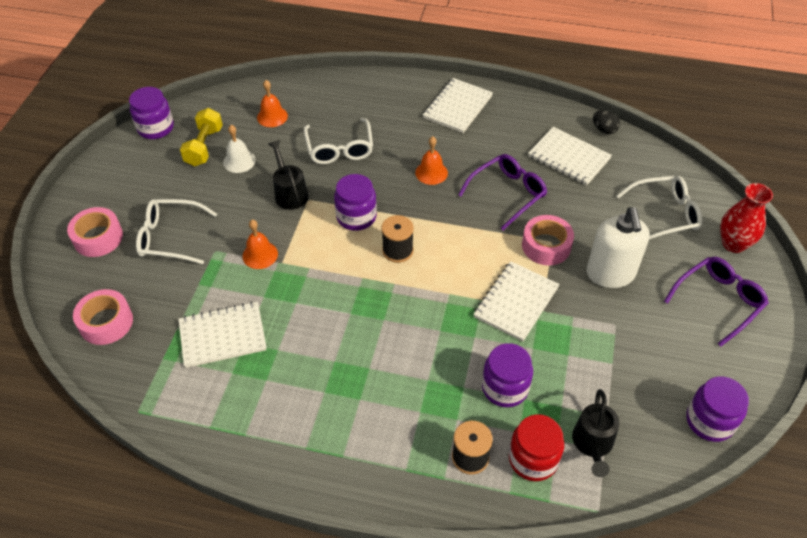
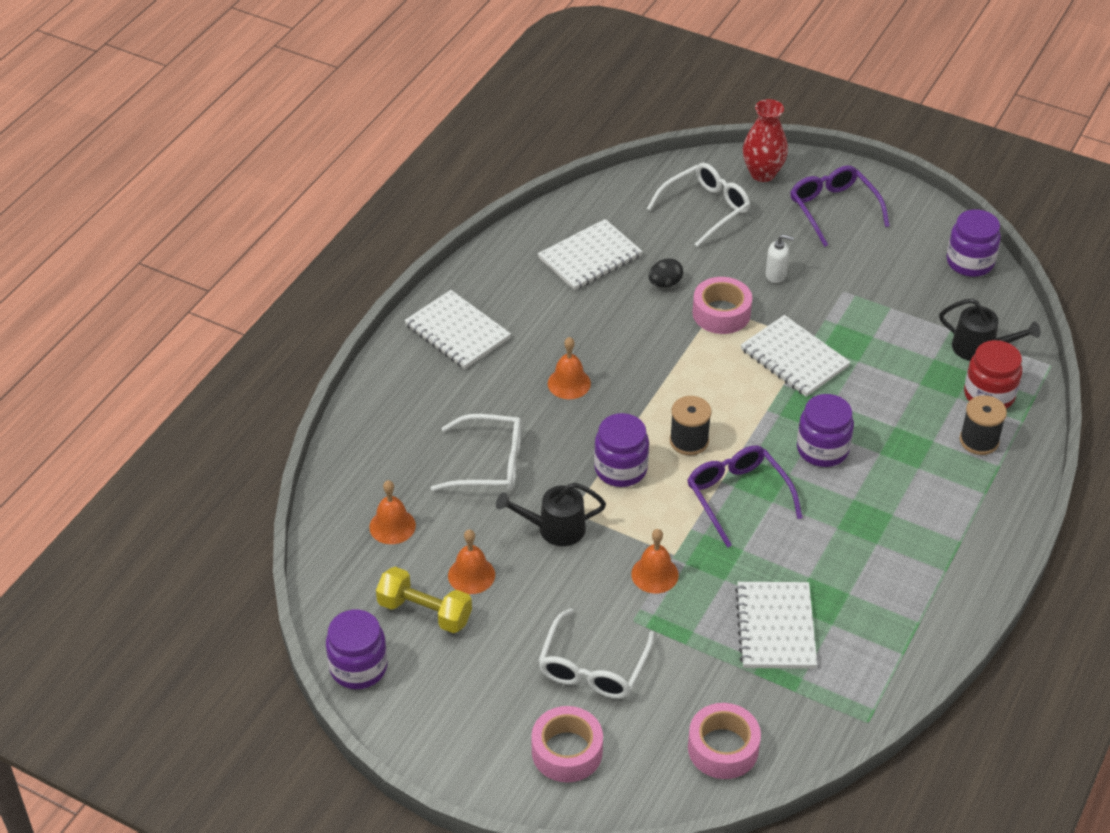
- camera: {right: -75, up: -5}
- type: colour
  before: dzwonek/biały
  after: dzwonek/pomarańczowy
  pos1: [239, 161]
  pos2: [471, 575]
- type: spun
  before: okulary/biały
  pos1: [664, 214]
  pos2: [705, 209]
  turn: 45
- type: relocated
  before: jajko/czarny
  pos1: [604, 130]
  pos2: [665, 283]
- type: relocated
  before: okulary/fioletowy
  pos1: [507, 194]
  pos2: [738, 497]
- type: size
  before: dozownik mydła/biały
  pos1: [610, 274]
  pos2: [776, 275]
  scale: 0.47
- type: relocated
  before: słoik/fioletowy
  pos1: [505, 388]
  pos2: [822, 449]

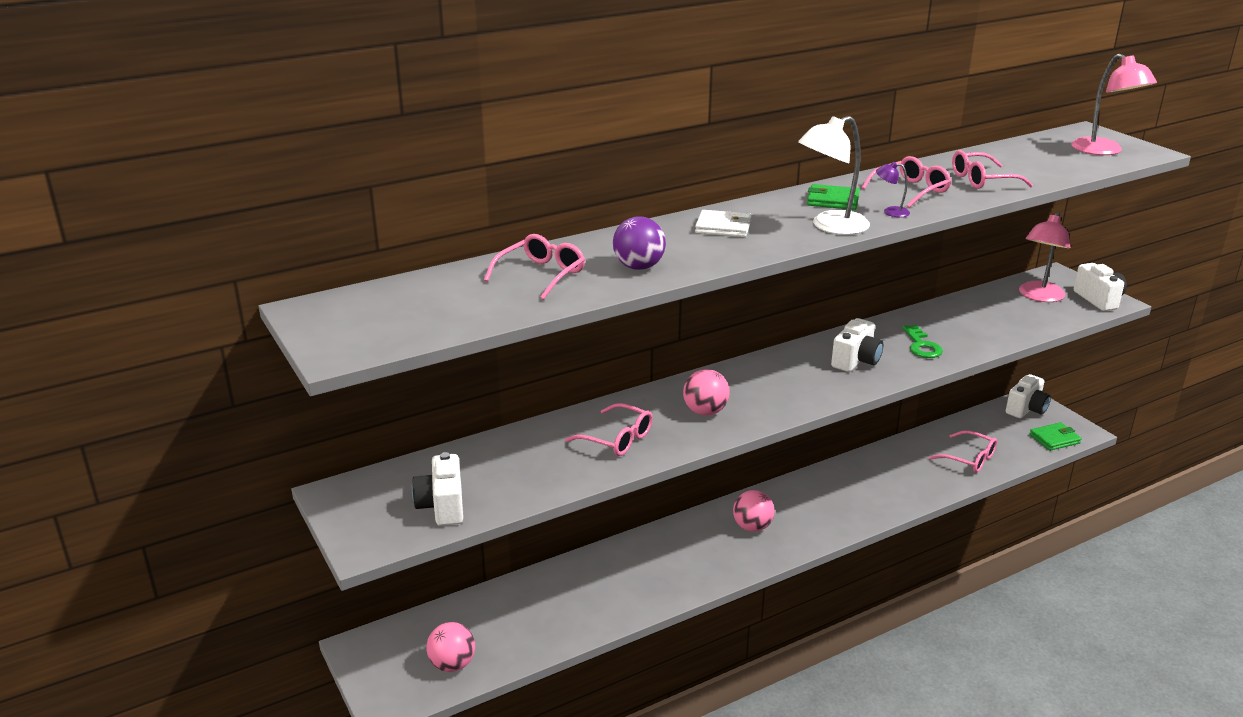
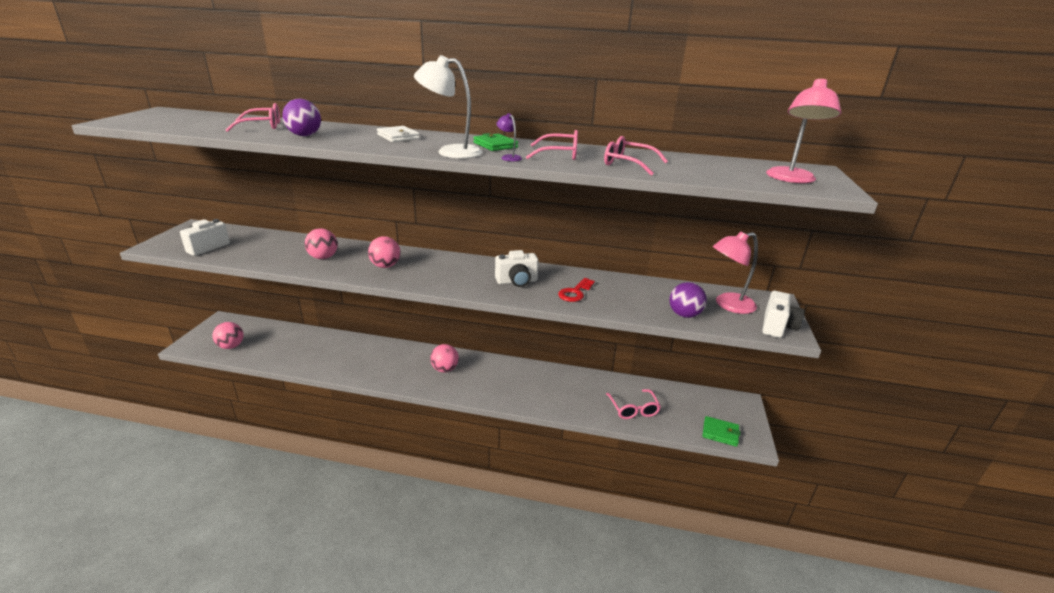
- camera: {right: 40, up: 0}
- type: exchanged
  before: okulary/różowy
  after: piłka/różowy
  pos1: [617, 439]
  pos2: [323, 257]
- type: colour
  before: klucz/zielony
  after: klucz/czerwony
  pos1: [921, 346]
  pos2: [575, 292]
- type: appeared
  after: piłka/fioletowy
  pos2: [684, 315]
- type: missing
  before: aparat fotograficzny/biały
  pos1: [1026, 409]

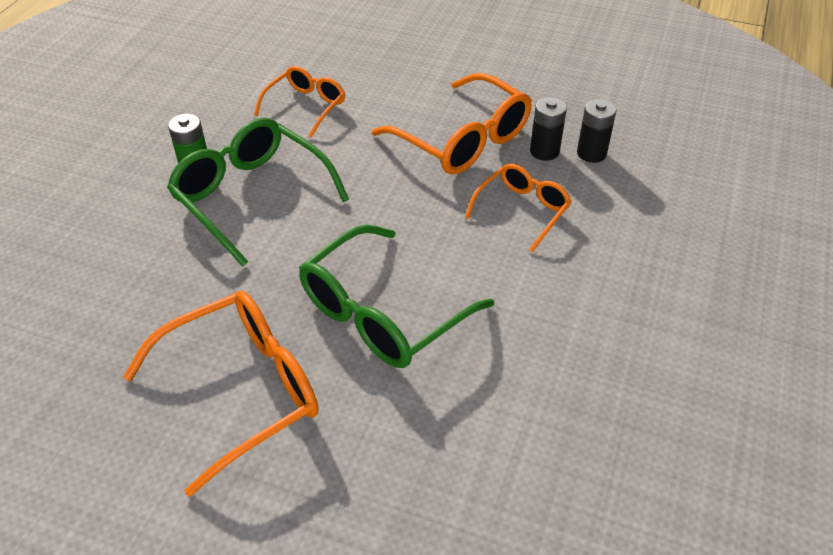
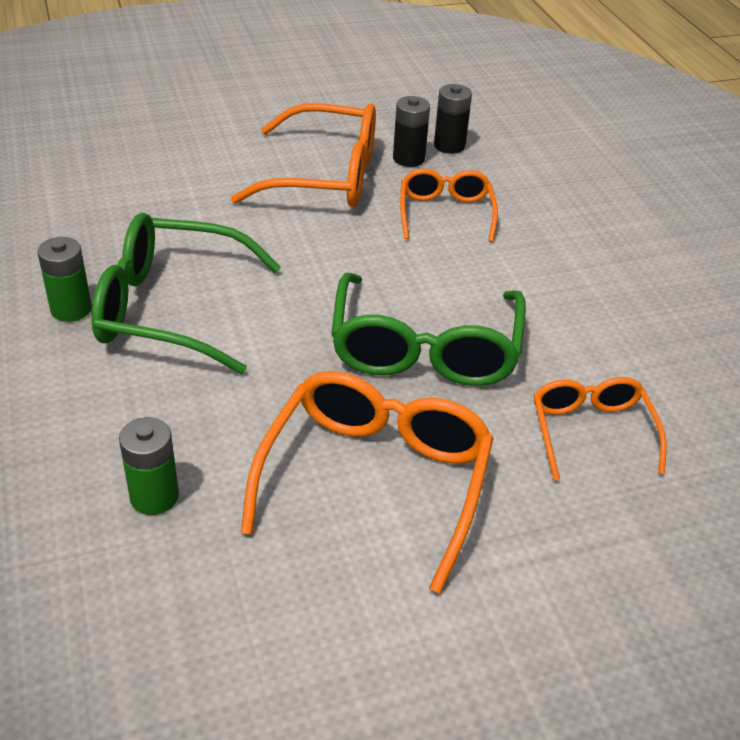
- camera: {right: -40, up: -5}
- type: appeared
  after: bateria/zielony
  pos2: [154, 497]
- type: relocated
  before: okulary/pomarańczowy
  pos1: [306, 106]
  pos2: [591, 431]

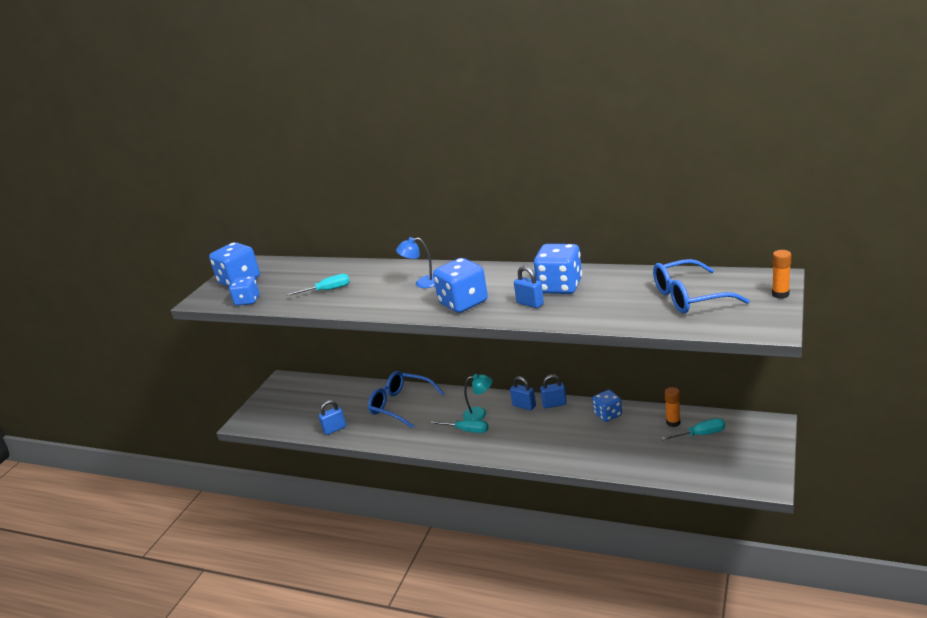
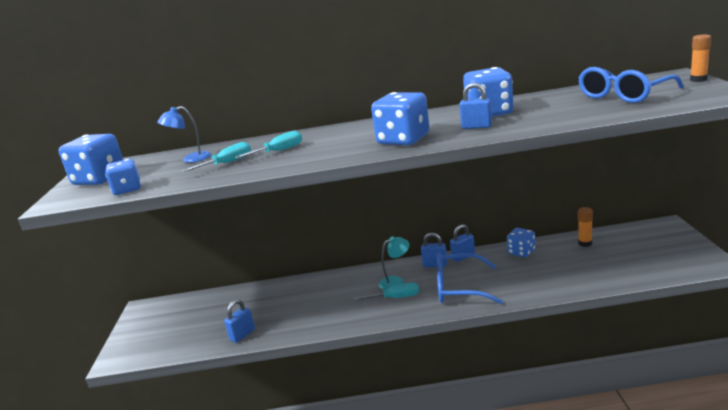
- camera: {right: -25, up: -5}
- type: relocated
  before: lampka/niebieski
  pos1: [422, 283]
  pos2: [190, 159]
- type: relocated
  before: śrubokręt/turkusowy
  pos1: [700, 434]
  pos2: [278, 151]
- type: relocated
  before: okulary/niebieski
  pos1: [401, 405]
  pos2: [459, 288]

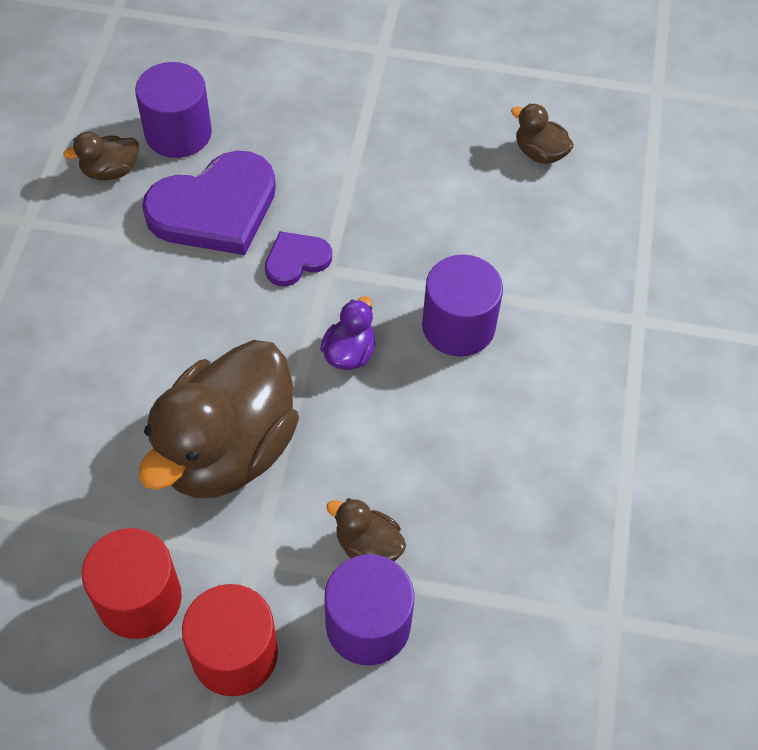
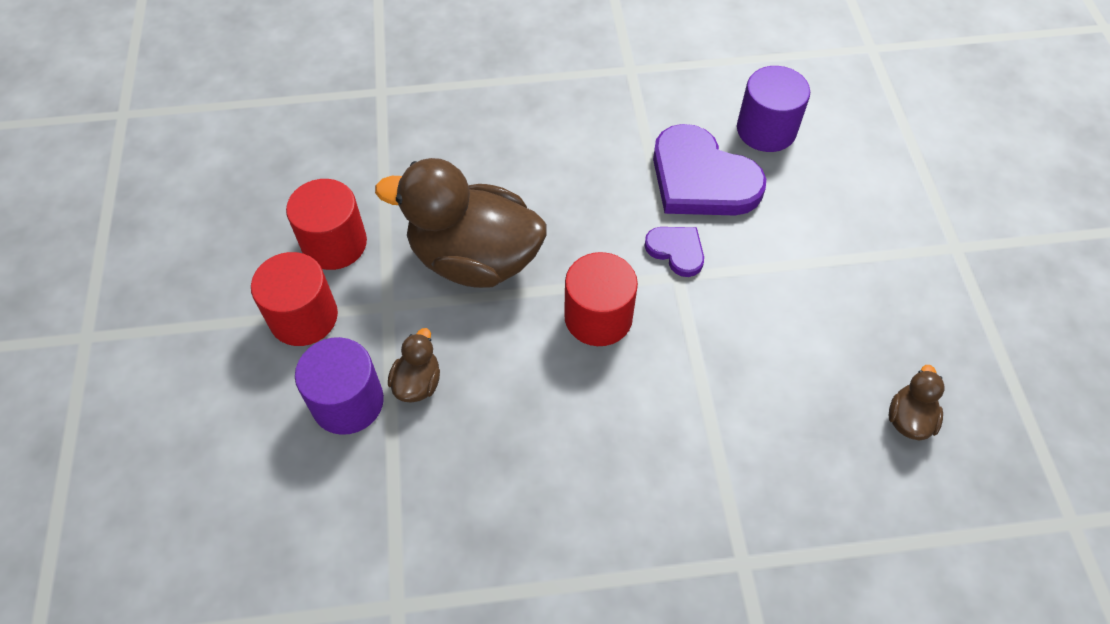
- camera: {right: 75, up: 0}
- type: exchanged
  before: kaczka/fioletowy
  after: walec/czerwony
  pos1: [349, 353]
  pos2: [598, 317]
- type: missing
  before: kaczka/brązowy
  pos1: [110, 171]
- type: missing
  before: walec/fioletowy
  pos1: [458, 326]

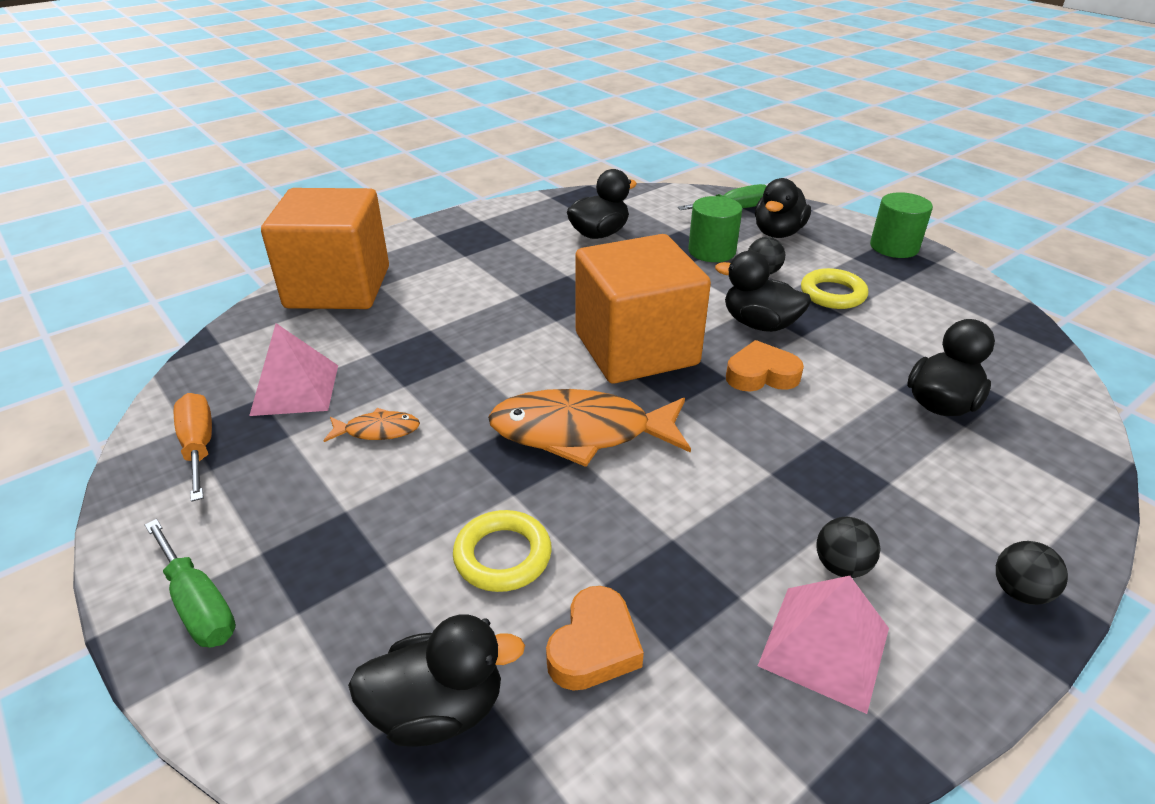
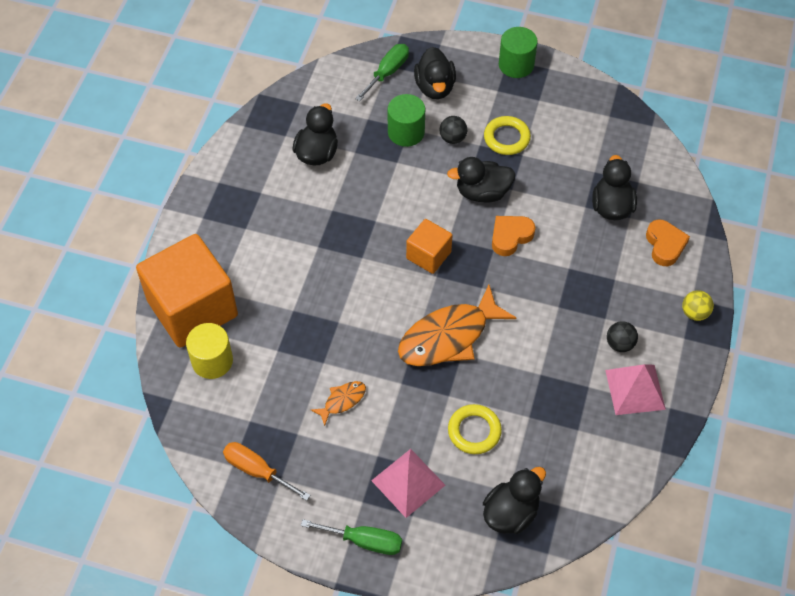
- camera: {right: -35, up: 20}
- type: appeared
  after: walec/żółty
  pos2: [212, 361]
- type: relocated
  before: piramida/różowy
  pos1: [295, 389]
  pos2: [408, 482]
- type: size
  before: sześcian/pomarańczowy
  pos1: [636, 349]
  pos2: [428, 255]
  scale: 0.5
- type: relocated
  before: serce/pomarańczowy
  pos1: [594, 646]
  pos2: [665, 245]
- type: colour
  before: piłka/czarny
  after: piłka/żółty
  pos1: [1019, 591]
  pos2: [694, 313]

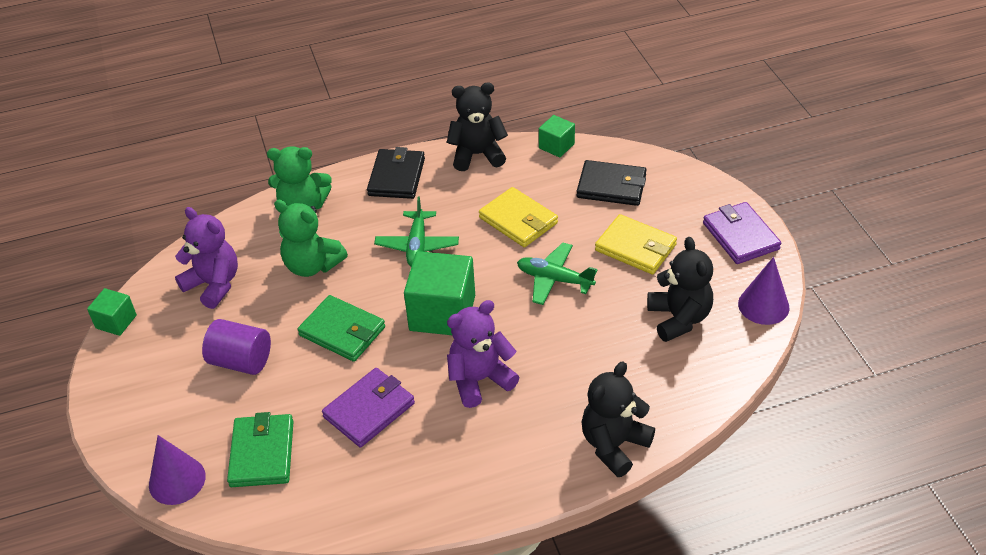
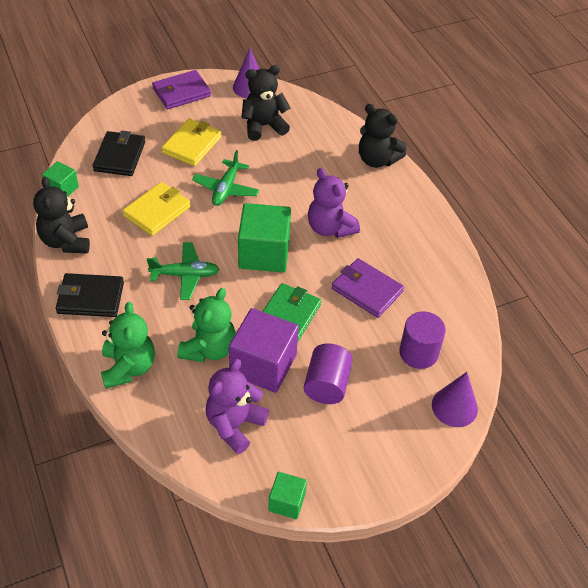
- camera: {right: -100, up: 5}
- type: appeared
  after: sześcian/fioletowy
  pos2: [263, 365]
- type: exchanged
  before: portfel/zielony
  after: walec/fioletowy
  pos1: [262, 453]
  pos2: [418, 353]

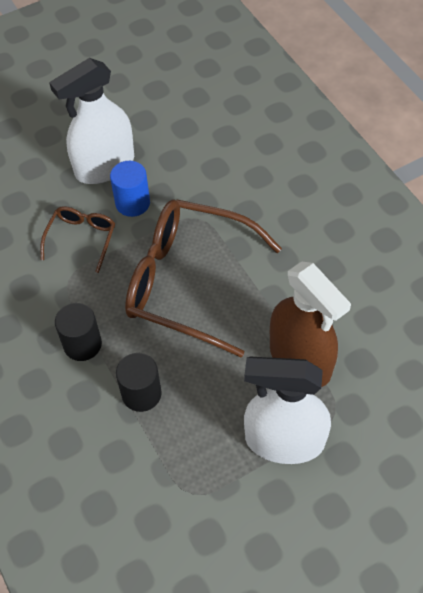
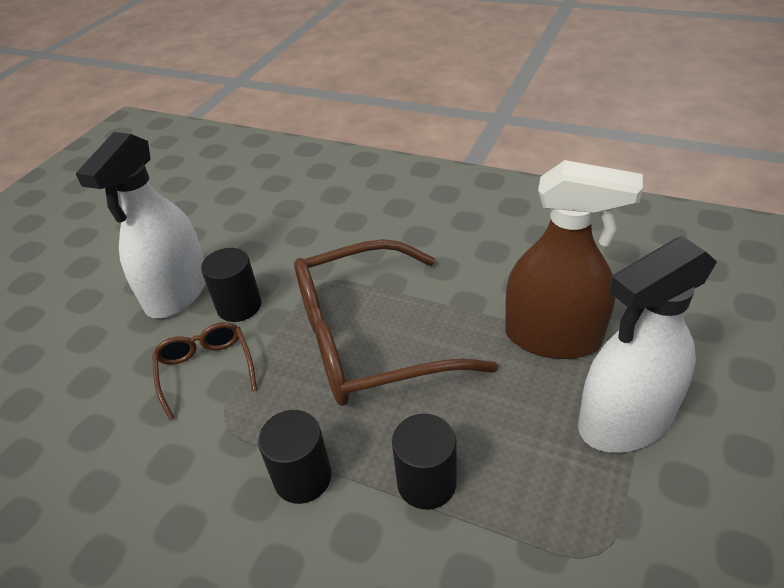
- camera: {right: -35, up: -15}
- type: colour
  before: walec/niebieski
  after: walec/czarny
  pos1: [132, 203]
  pos2: [239, 306]

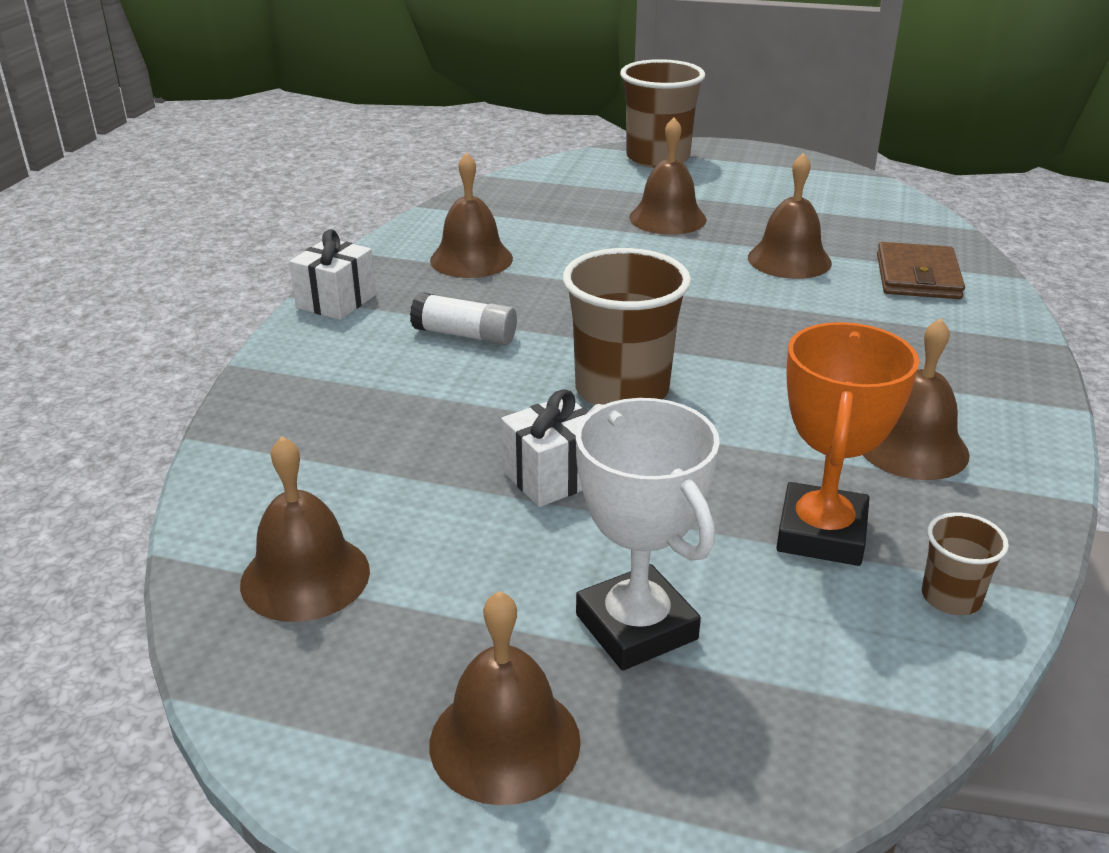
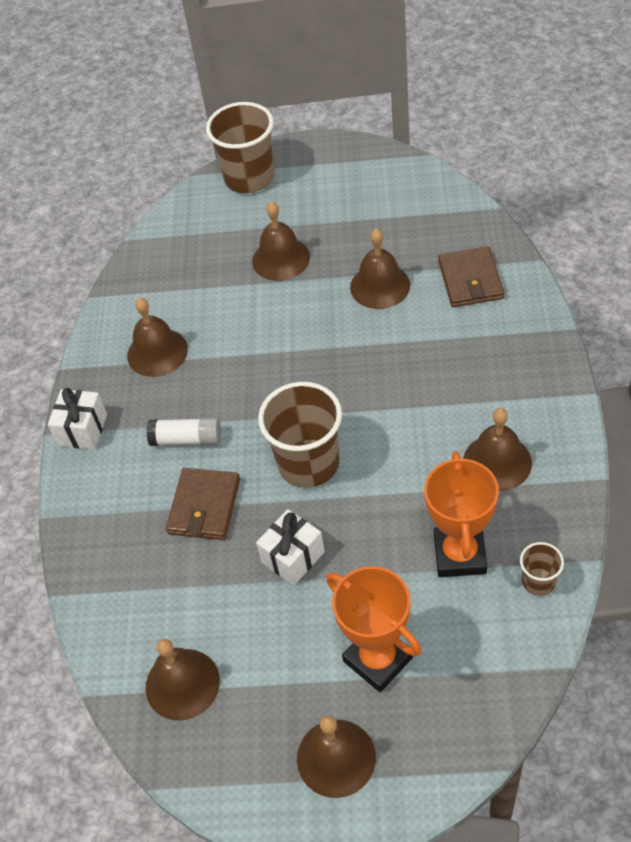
- camera: {right: -10, up: 20}
- type: appeared
  after: portfel/brązowy
  pos2: [204, 506]
- type: colour
  before: puchar/biały
  after: puchar/pomarańczowy
  pos1: [636, 627]
  pos2: [378, 659]

